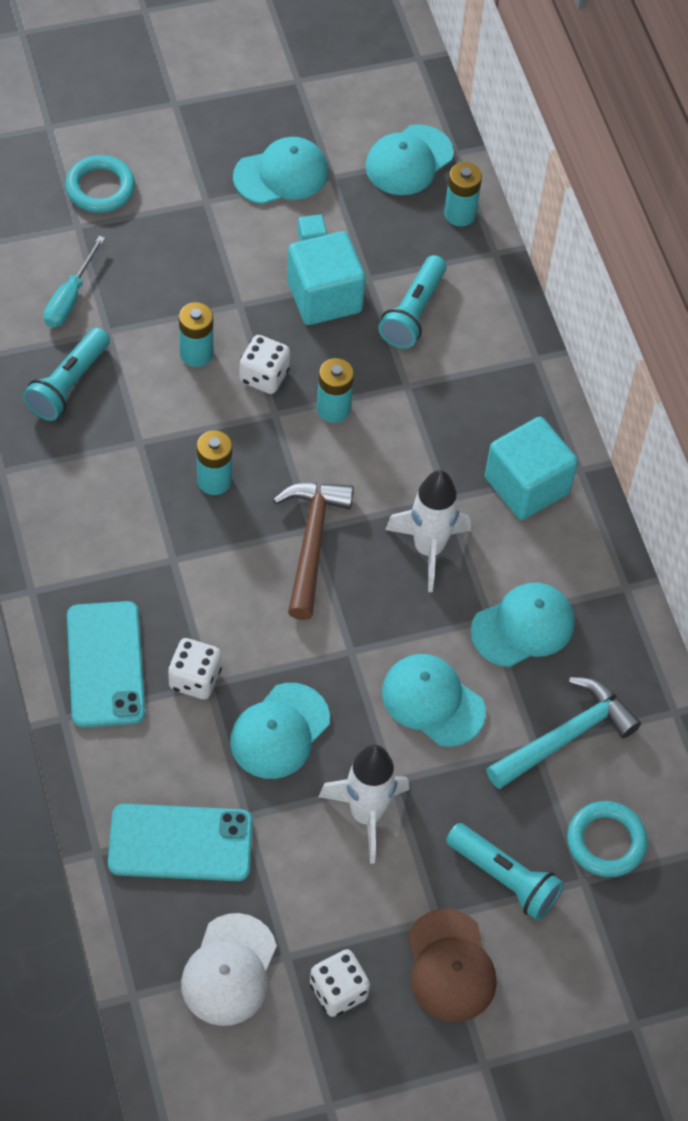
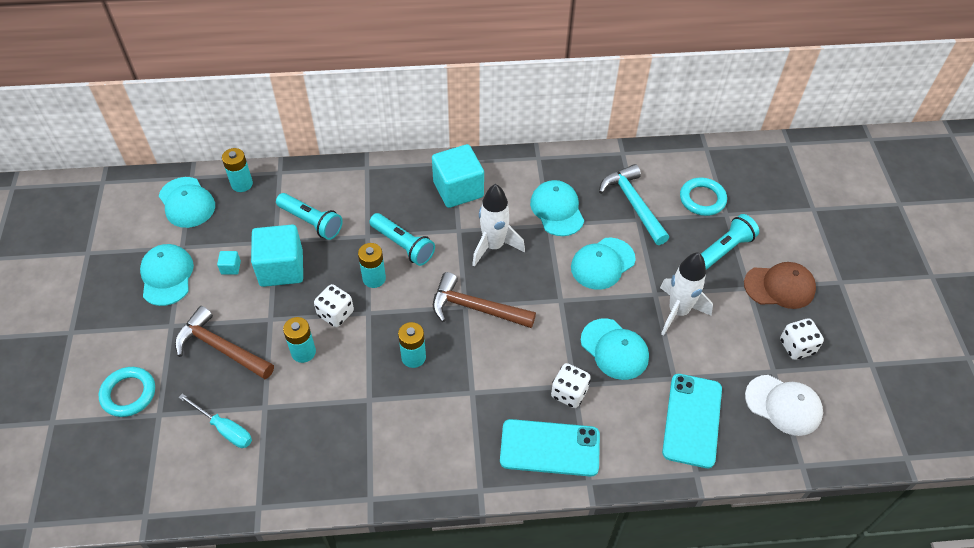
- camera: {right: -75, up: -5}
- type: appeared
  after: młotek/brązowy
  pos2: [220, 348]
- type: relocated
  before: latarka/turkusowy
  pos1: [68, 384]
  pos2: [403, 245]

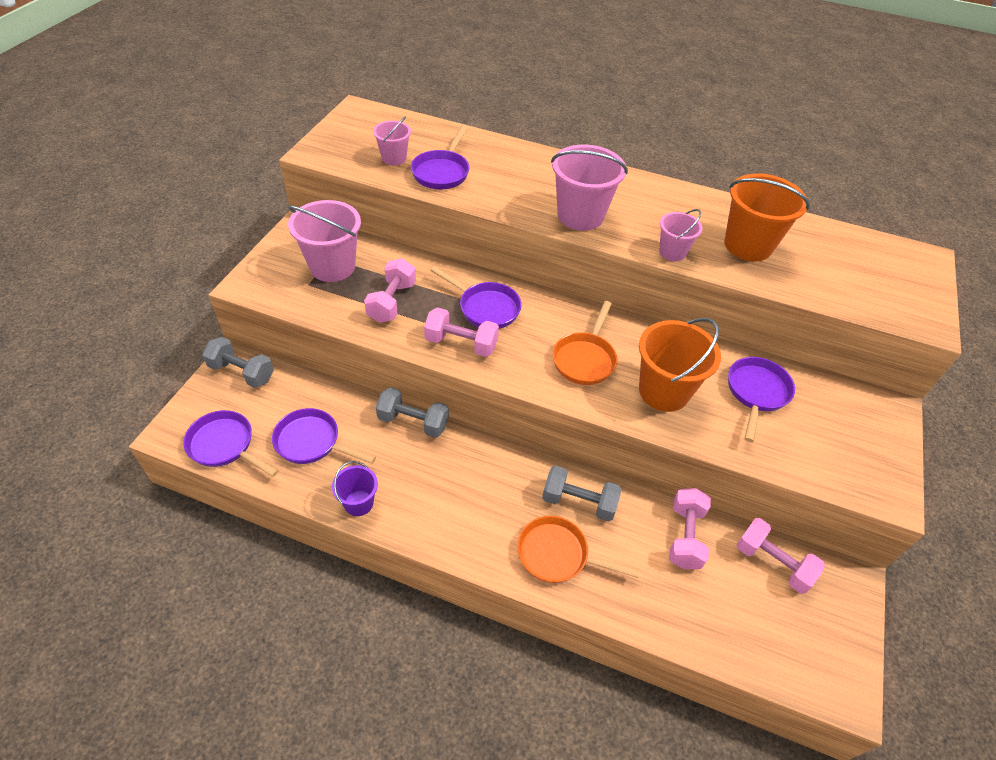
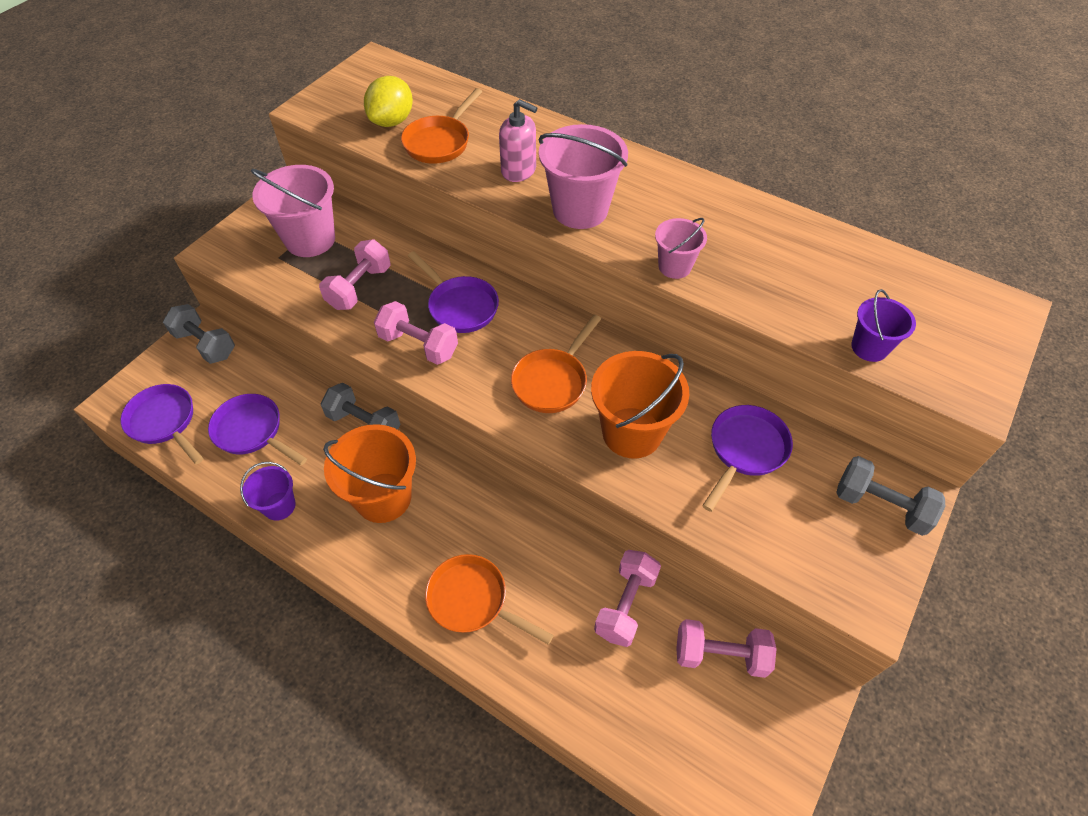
- camera: {right: 15, up: 5}
- type: relocated
  before: wiadro/pomarańczowy
  pos1: [748, 245]
  pos2: [383, 497]
- type: exchanged
  before: wiadro/różowy
  after: cytryna/żółty
  pos1: [394, 158]
  pos2: [392, 121]
- type: colour
  before: patelnia/fioletowy
  after: patelnia/pomarańczowy
  pos1: [442, 172]
  pos2: [440, 142]
- type: appeared
  after: dozownik mydła/różowy
  pos2: [519, 170]
- type: spun
  before: hantel/różowy
  pos1: [772, 563]
  pos2: [720, 654]
  turn: -45
- type: relocated
  before: hantel/szary
  pos1: [579, 502]
  pos2: [880, 505]
- type: appeared
  after: wiadro/fioletowy
  pos2: [869, 347]

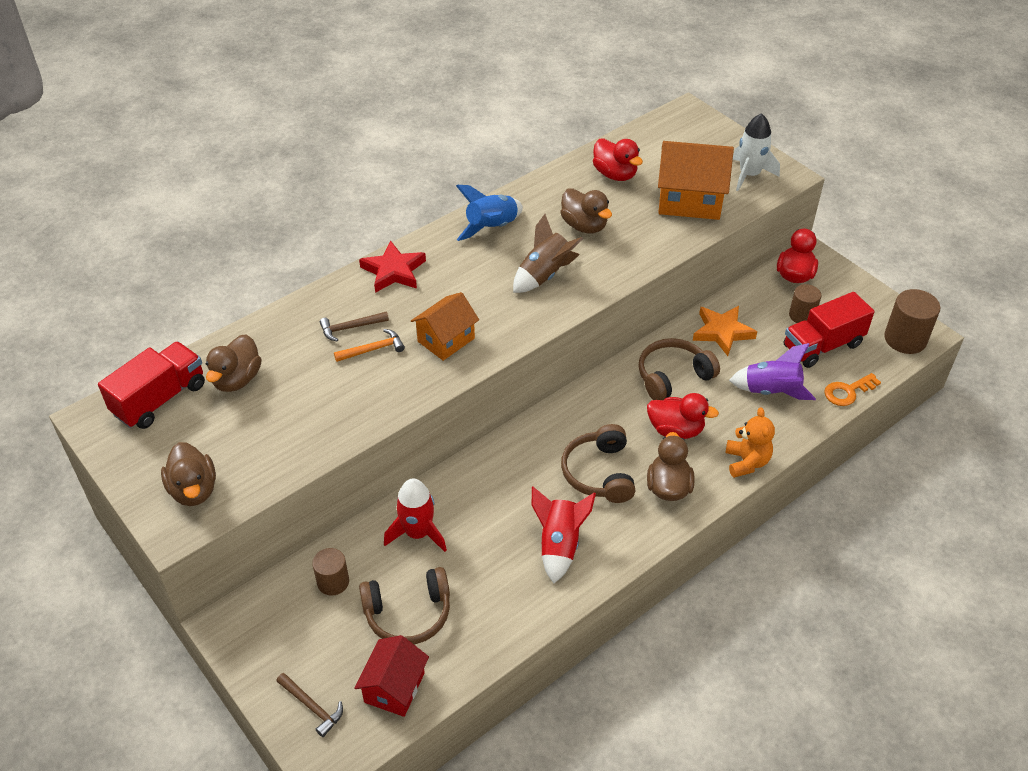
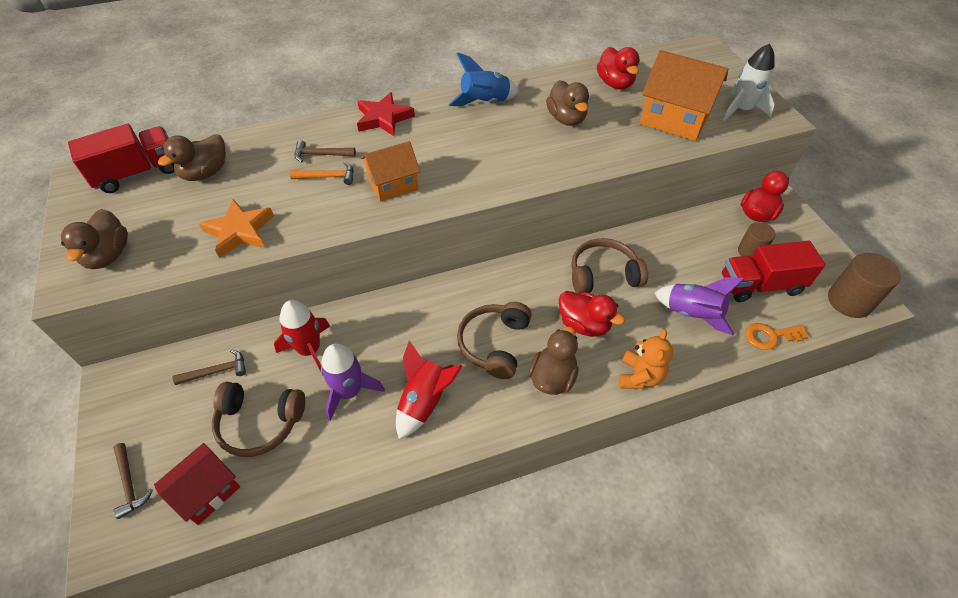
- camera: {right: 20, up: 5}
- type: exchanged
  before: walec/brązowy
  after: młotek/brązowy
  pos1: [333, 582]
  pos2: [216, 371]
- type: relocated
  before: gwiazda/pomarańczowy
  pos1: [722, 332]
  pos2: [239, 231]
- type: appeared
  after: rakieta/fioletowy
  pos2: [349, 391]
- type: missing
  before: rakieta/brązowy
  pos1: [544, 275]

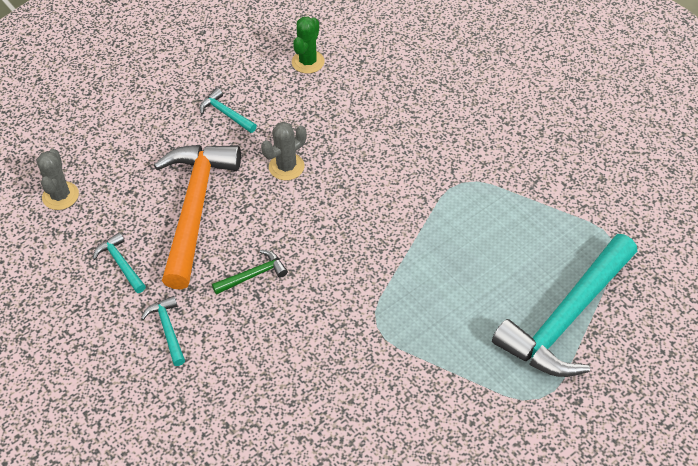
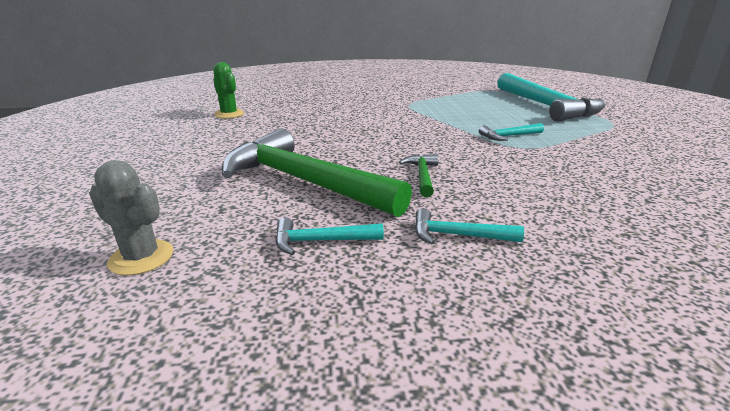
- camera: {right: -60, up: -25}
- type: colour
  before: młotek/pomarańczowy
  after: młotek/zielony
  pos1: [195, 208]
  pos2: [304, 182]
- type: relocated
  before: młotek/turkusowy
  pos1: [226, 114]
  pos2: [509, 136]
- type: missing
  before: kaktus/szary
  pos1: [286, 167]

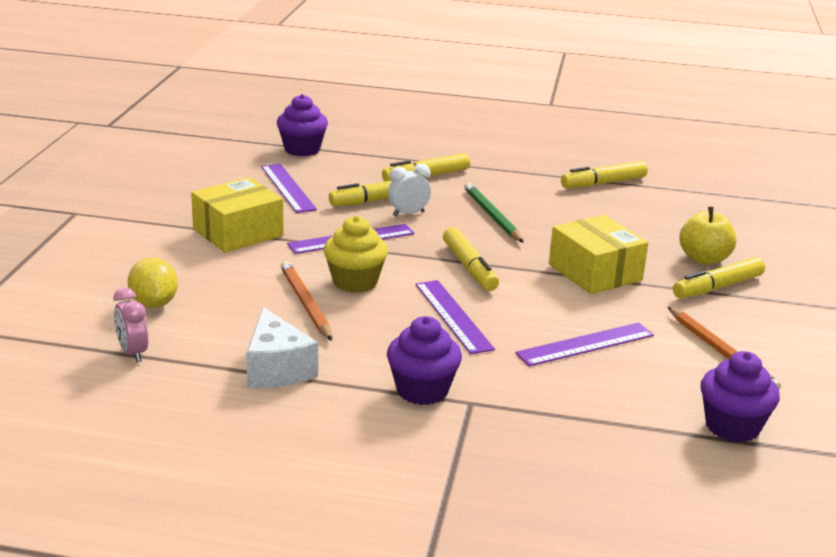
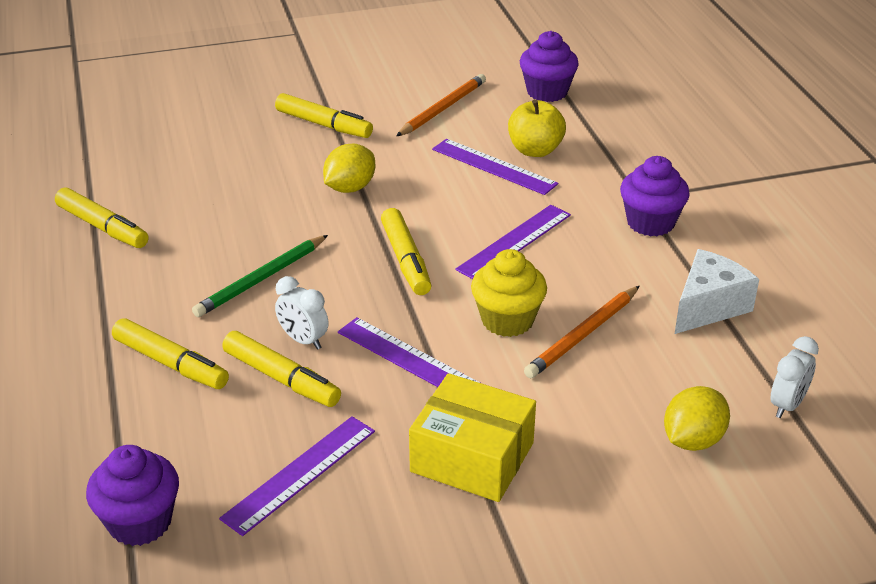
- camera: {right: -115, up: 10}
- type: exchanged
  before: pudełko/żółty
  after: cytryna/żółty
  pos1: [595, 272]
  pos2: [350, 188]
- type: spun
  before: flamaster/żółty
  pos1: [469, 267]
  pos2: [406, 260]
  turn: 120
- type: relocated
  before: jabłko/żółty
  pos1: [704, 259]
  pos2: [535, 150]
- type: colour
  before: budzik/różowy
  after: budzik/biały
  pos1: [133, 353]
  pos2: [787, 405]

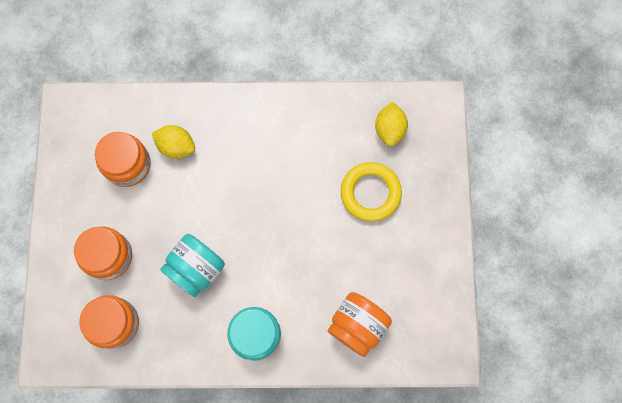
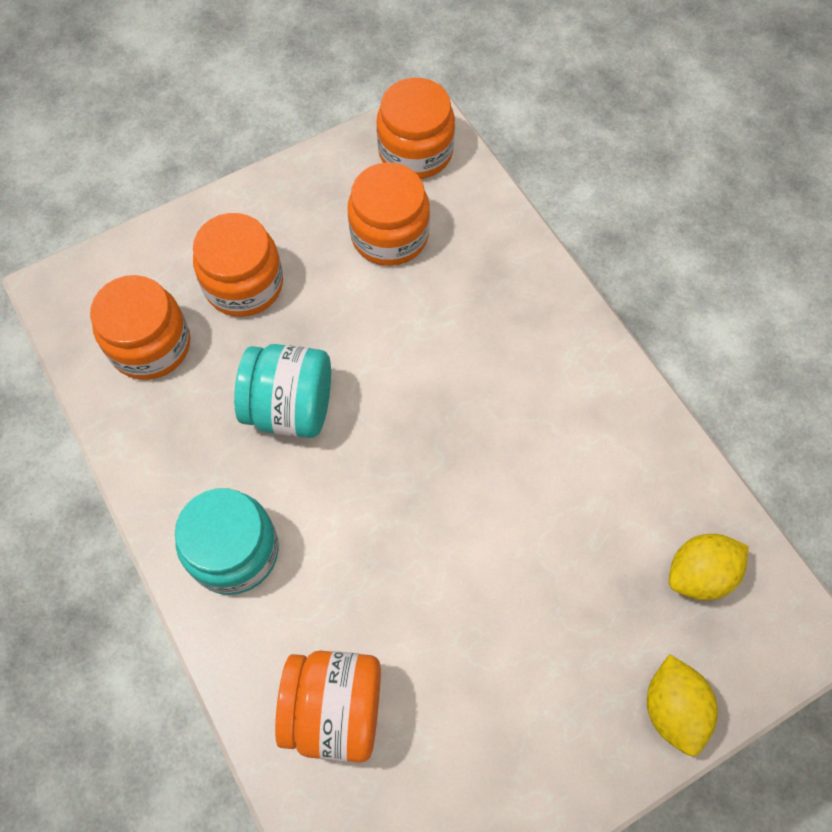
- camera: {right: 60, up: -10}
- type: appeared
  after: słoik/pomarańczowy
  pos2: [415, 152]
- type: relocated
  before: cytryna/żółty
  pos1: [176, 146]
  pos2: [672, 708]
- type: missing
  before: pierścień/żółty
  pos1: [370, 193]

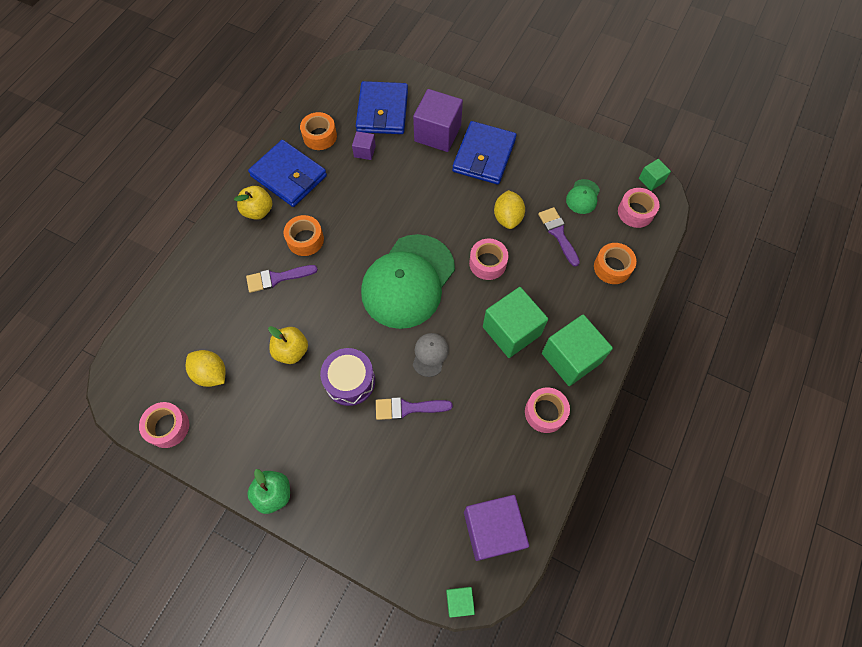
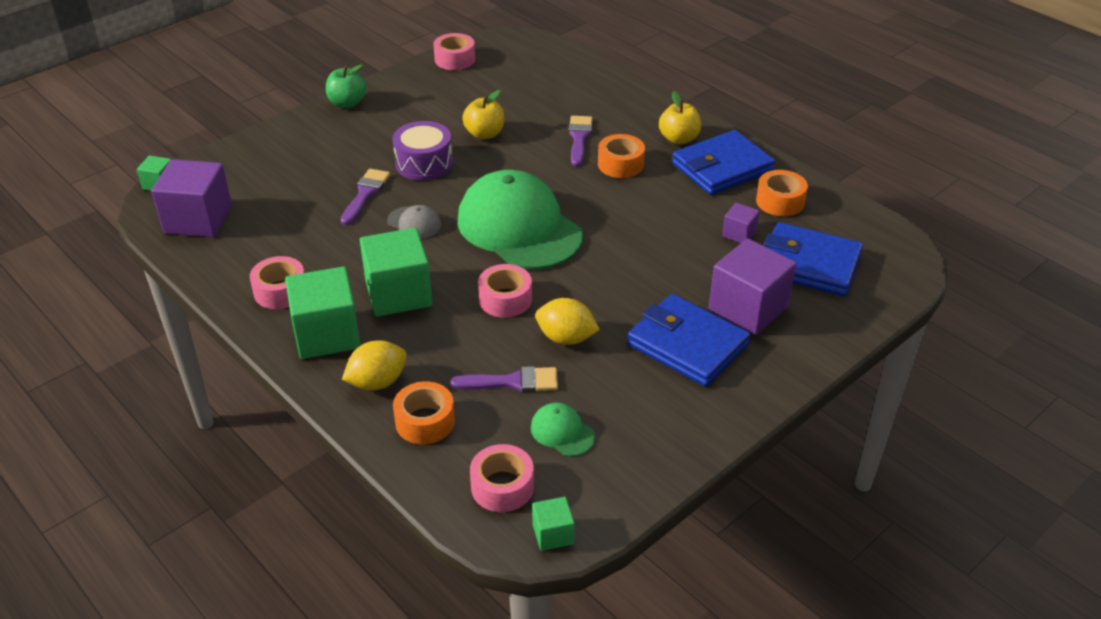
- camera: {right: 110, up: -25}
- type: relocated
  before: cytryna/żółty
  pos1: [211, 373]
  pos2: [377, 382]

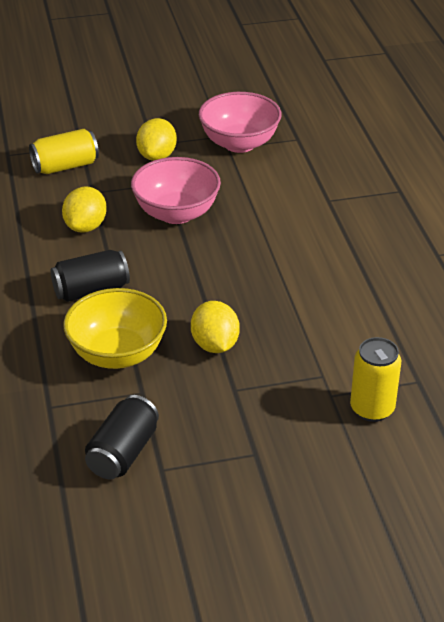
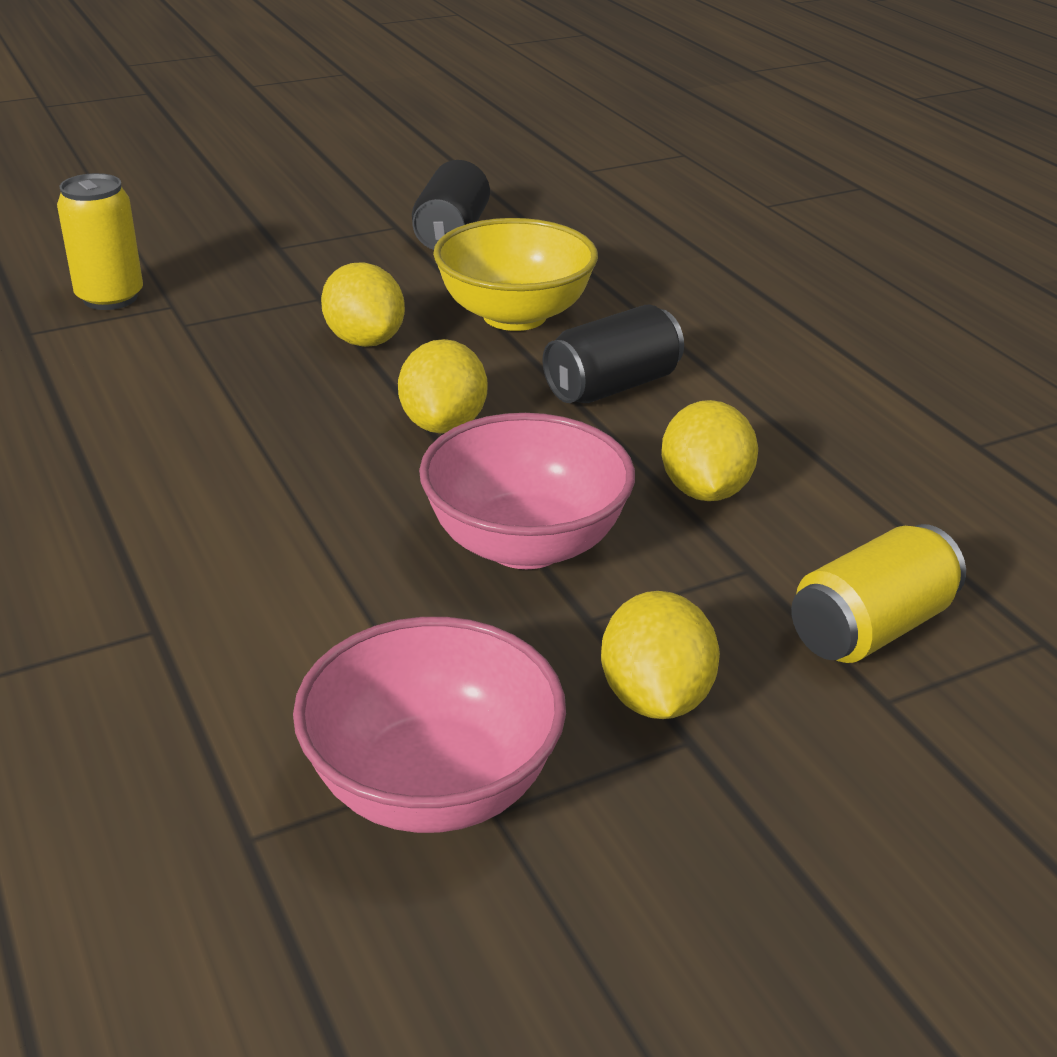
- camera: {right: 165, up: -5}
- type: appeared
  after: cytryna/żółty
  pos2: [443, 424]

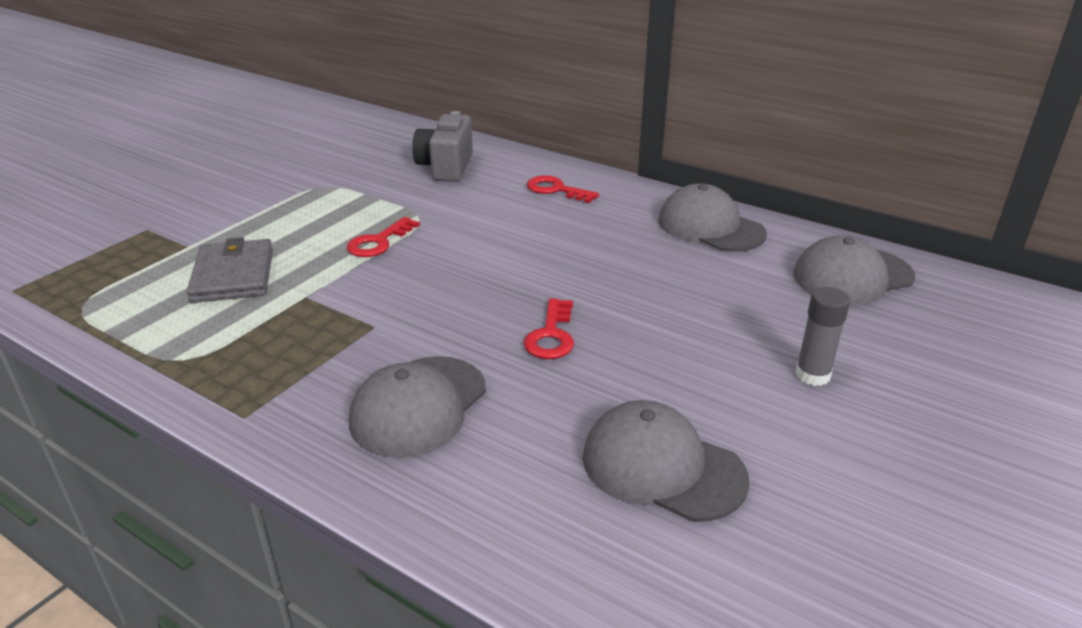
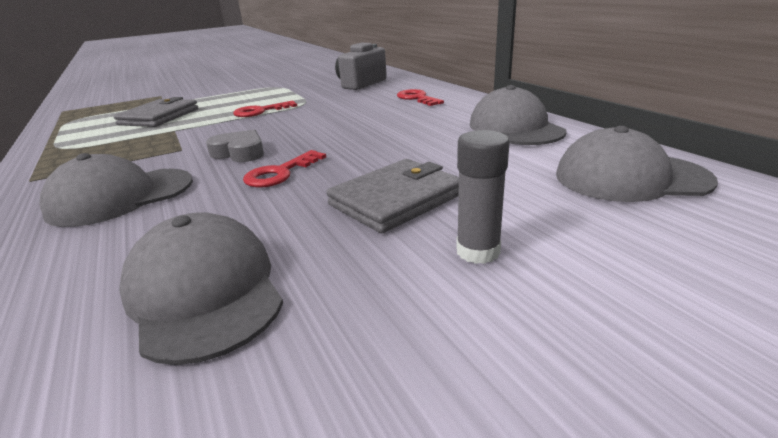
- camera: {right: 30, up: -5}
- type: appeared
  after: serce/szary
  pos2: [239, 153]
- type: appeared
  after: portfel/szary
  pos2: [396, 199]

